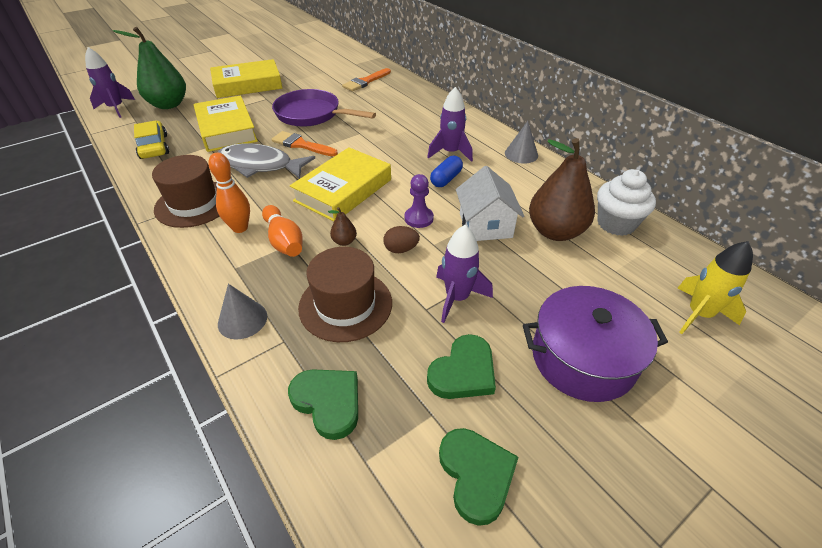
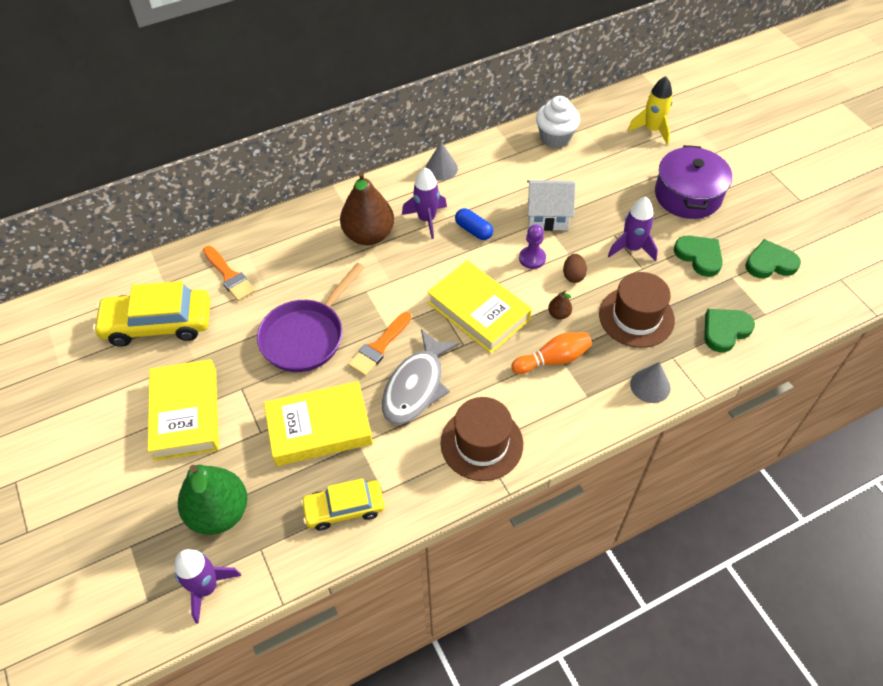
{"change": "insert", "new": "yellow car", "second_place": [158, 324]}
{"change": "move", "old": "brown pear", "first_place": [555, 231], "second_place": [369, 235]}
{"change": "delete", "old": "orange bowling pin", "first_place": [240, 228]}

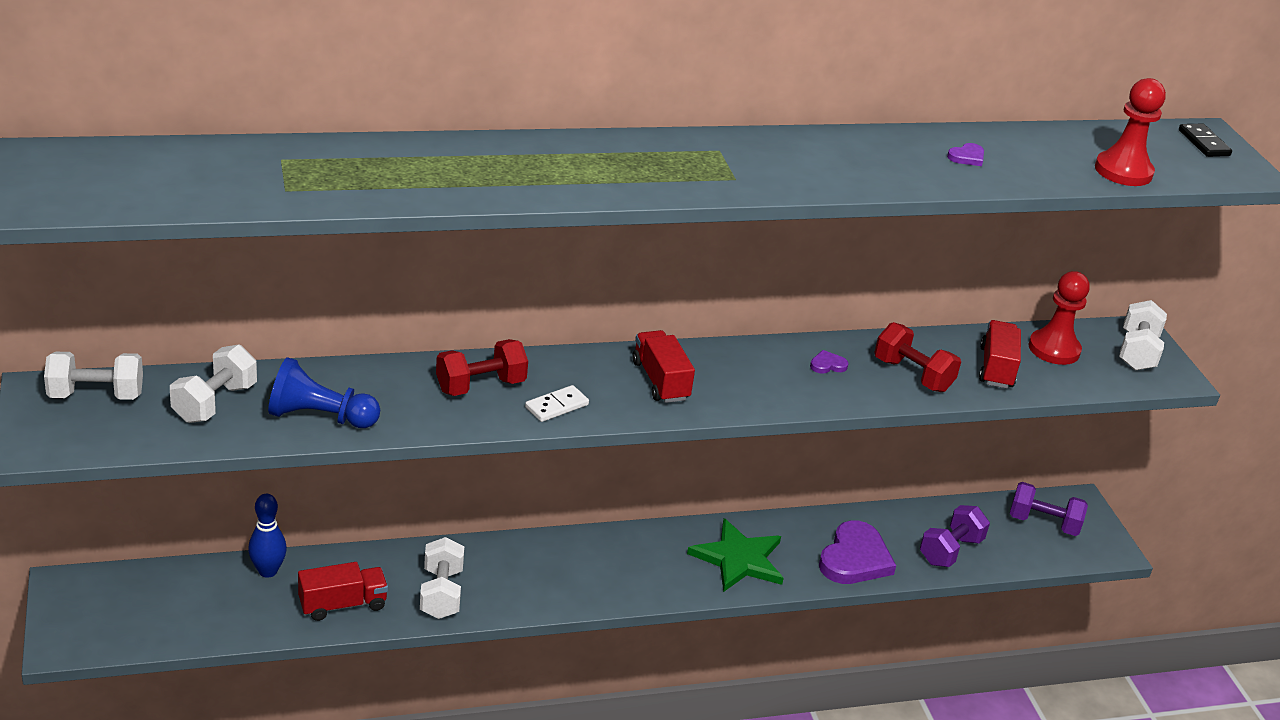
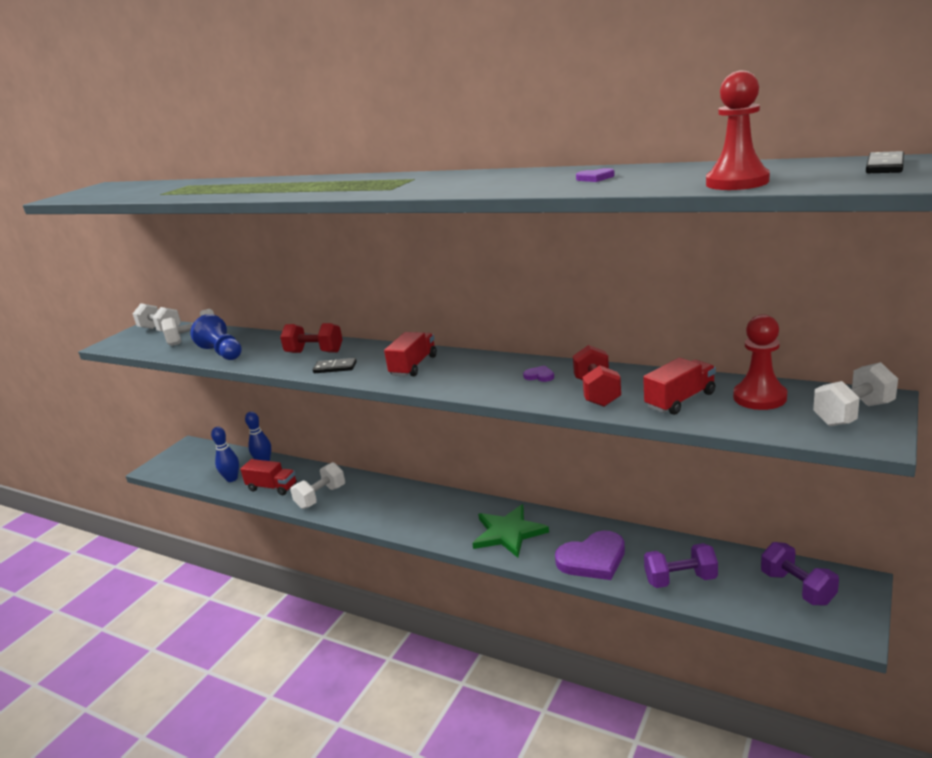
{"change": "insert", "new": "blue bowling pin", "second_place": [232, 479]}
{"change": "recolor", "old": "white domino", "new": "black domino", "first_place": [556, 406], "second_place": [335, 368]}

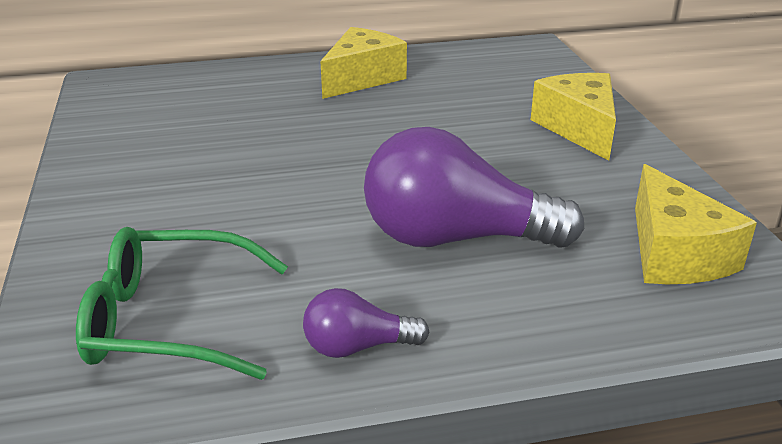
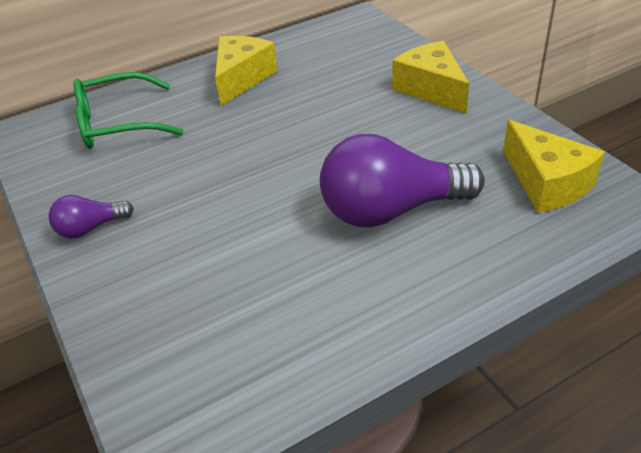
{"change": "move", "old": "purple light bulb", "first_place": [357, 347], "second_place": [90, 228]}
{"change": "move", "old": "green glasses", "first_place": [171, 321], "second_place": [118, 123]}

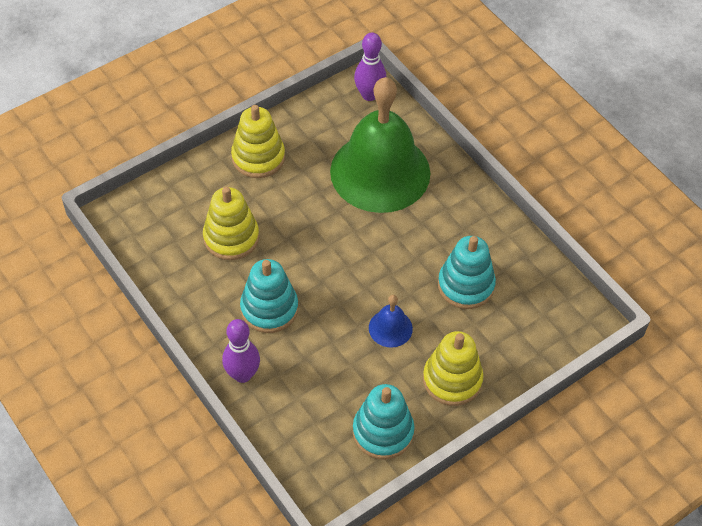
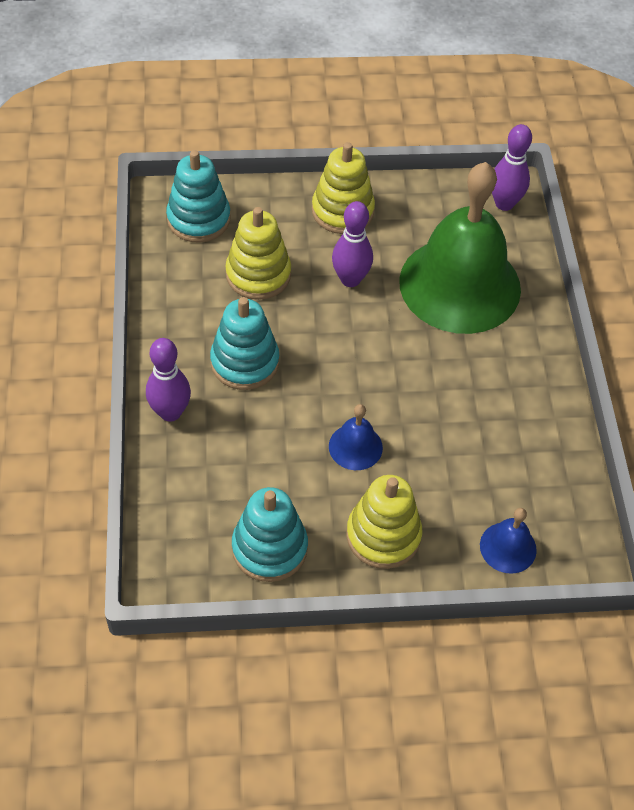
{"change": "move", "old": "turquoise stacking toy", "first_place": [466, 285], "second_place": [198, 219]}
{"change": "insert", "new": "purple bowling pin", "second_place": [350, 279]}
{"change": "insert", "new": "blue bell", "second_place": [508, 547]}

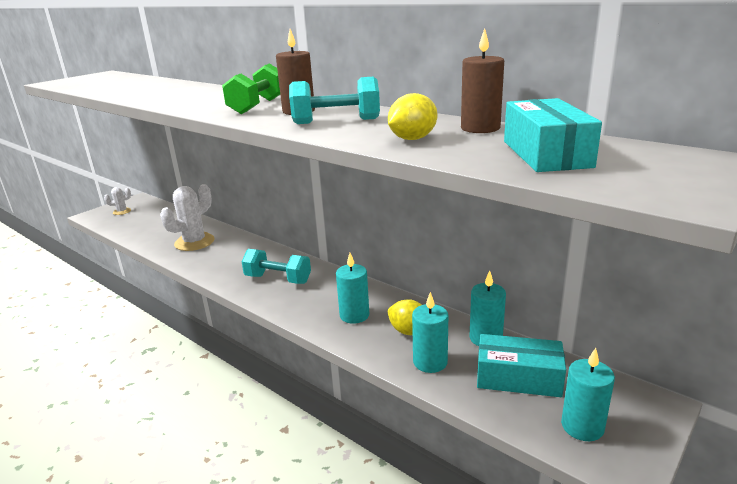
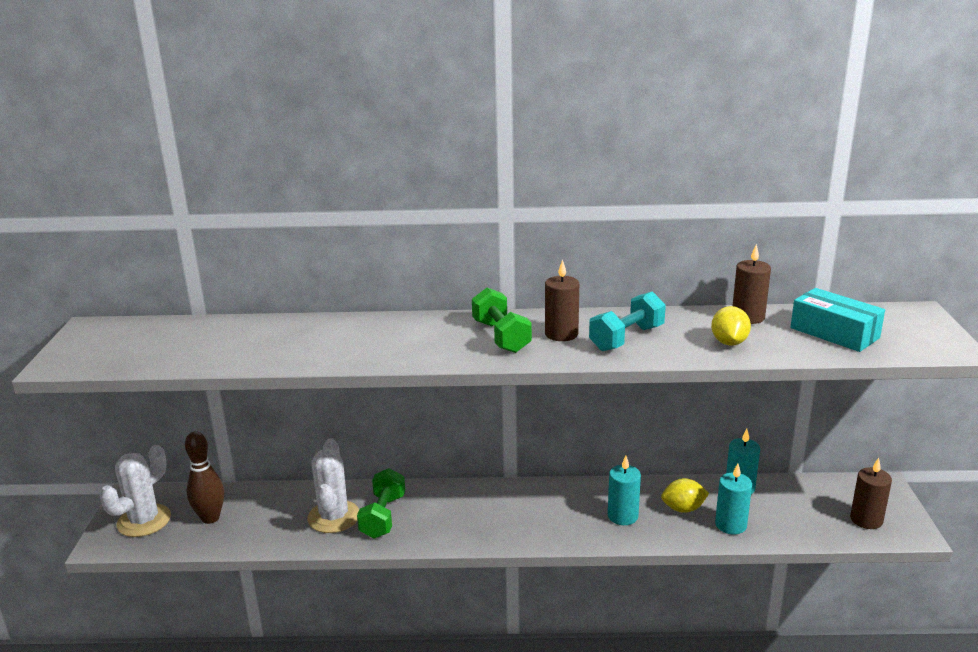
{"change": "resize", "old": "white cactus", "first_place": [122, 211], "second_place": [144, 521], "factor": 1.98}
{"change": "insert", "new": "brown bowling pin", "second_place": [210, 518]}
{"change": "insert", "new": "green dumbbell", "second_place": [383, 516]}
{"change": "recolor", "old": "turquoise candle", "new": "brown candle", "first_place": [582, 426], "second_place": [866, 520]}
{"change": "delete", "old": "turquoise dumbbell", "first_place": [278, 279]}
{"change": "delete", "old": "turquoise box", "first_place": [518, 378]}

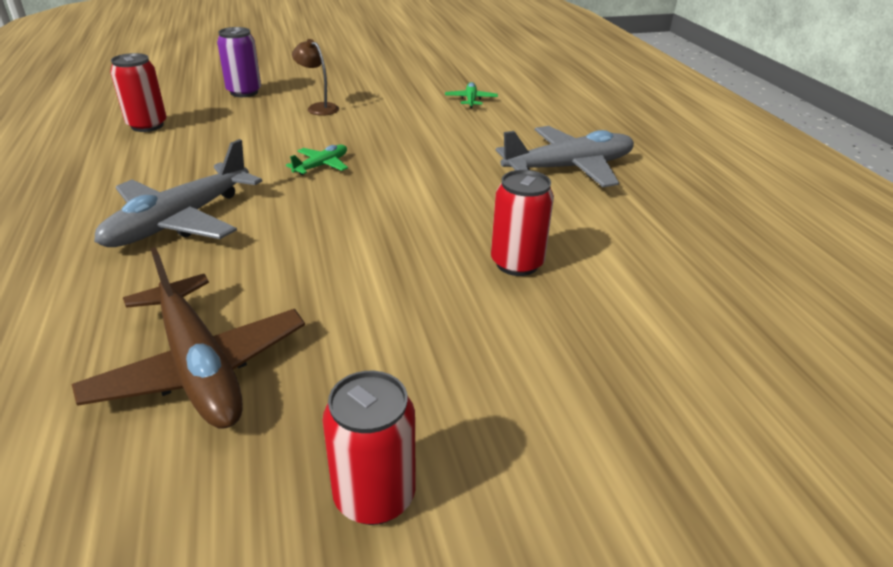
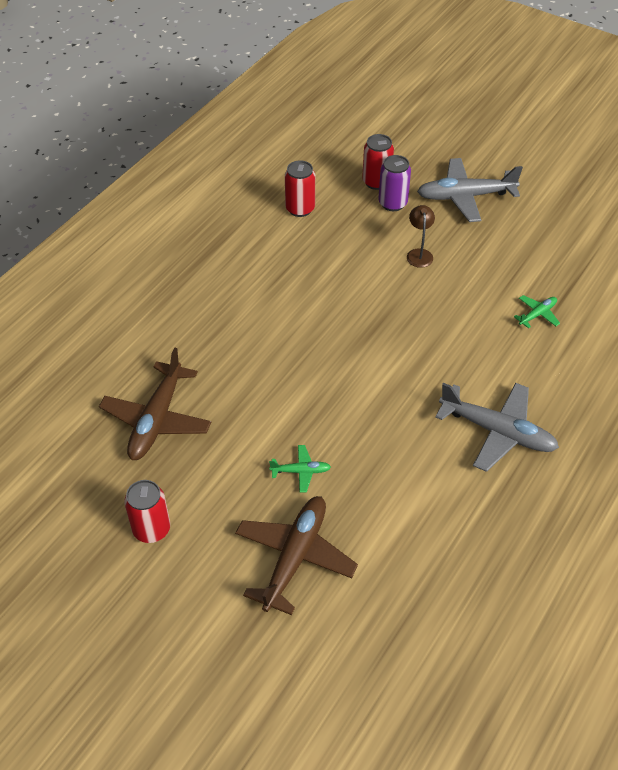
{"change": "insert", "new": "brown plane", "second_place": [295, 557]}
{"change": "move", "old": "green plane", "first_place": [321, 166], "second_place": [301, 471]}
{"change": "move", "old": "red can", "first_place": [517, 263], "second_place": [376, 182]}
{"change": "move", "old": "grey plane", "first_place": [180, 221], "second_place": [465, 196]}

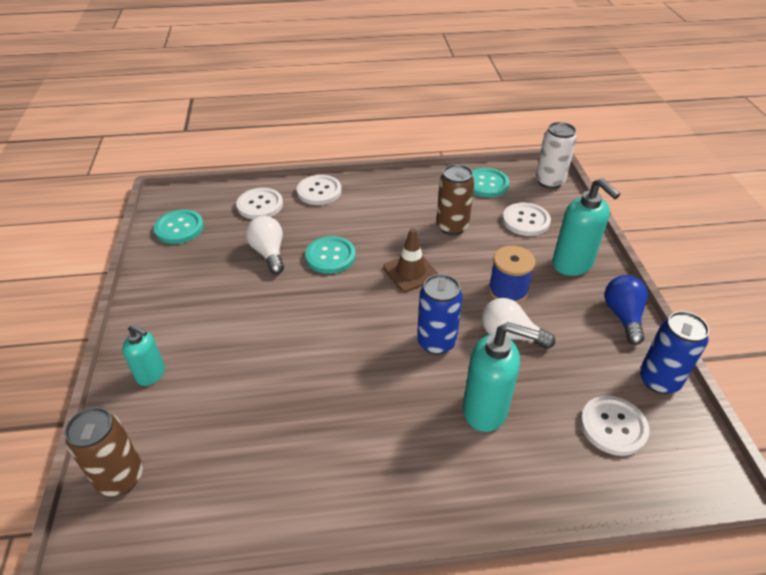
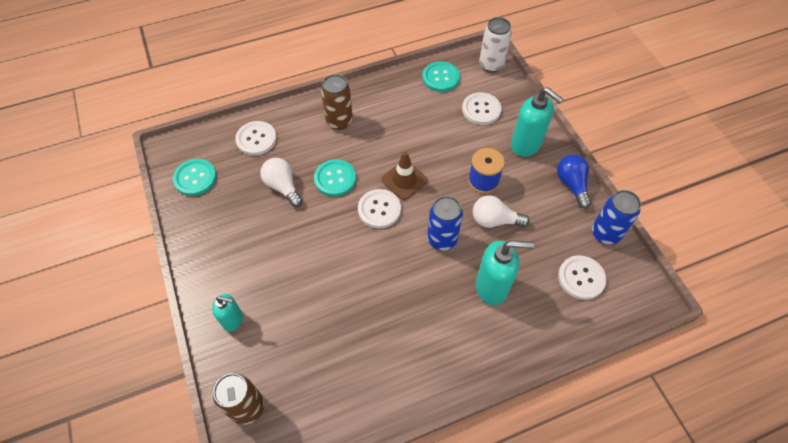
{"change": "move", "old": "brown can", "first_place": [452, 227], "second_place": [339, 121]}
{"change": "move", "old": "white button", "first_place": [319, 191], "second_place": [379, 209]}

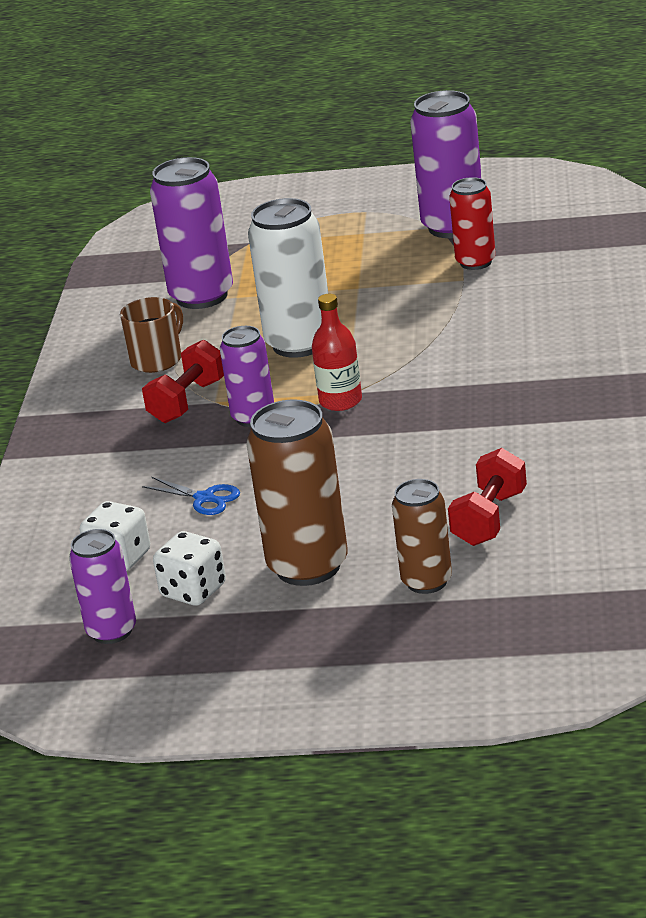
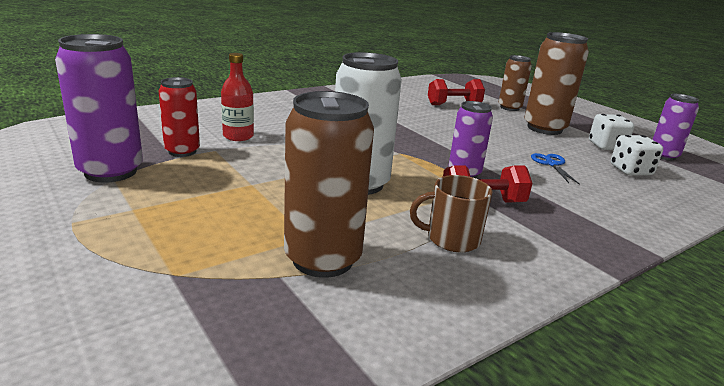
{"change": "move", "old": "red bottle", "first_place": [340, 401], "second_place": [238, 136]}
{"change": "recolor", "old": "purple can", "new": "brown can", "first_place": [202, 296], "second_place": [322, 259]}

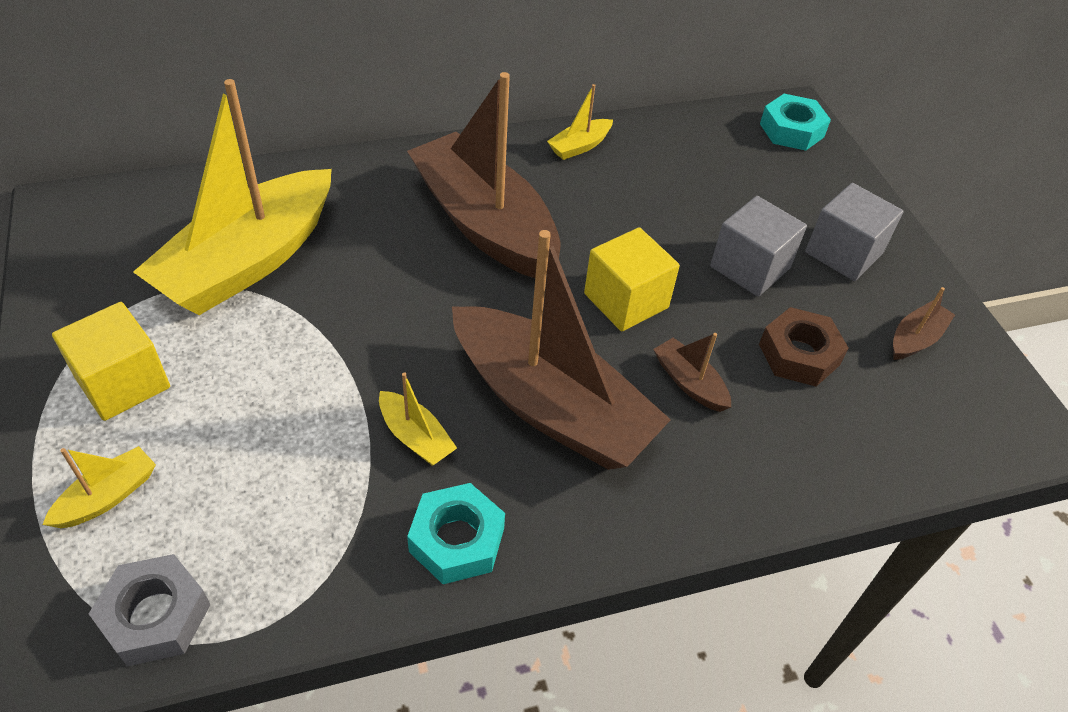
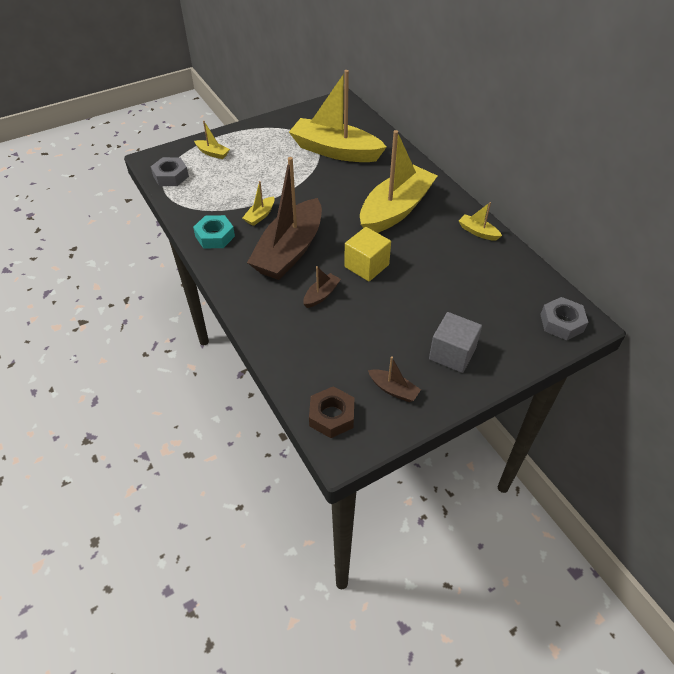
{"change": "move", "old": "brown nut", "first_place": [799, 354], "second_place": [332, 416]}
{"change": "recolor", "old": "brown boat", "new": "yellow boat", "first_place": [485, 224], "second_place": [395, 210]}
{"change": "recolor", "old": "turquoise nut", "new": "grey nut", "first_place": [791, 130], "second_place": [561, 323]}
{"change": "delete", "old": "yellow cube", "first_place": [123, 382]}
{"change": "delete", "old": "grey cube", "first_place": [750, 267]}

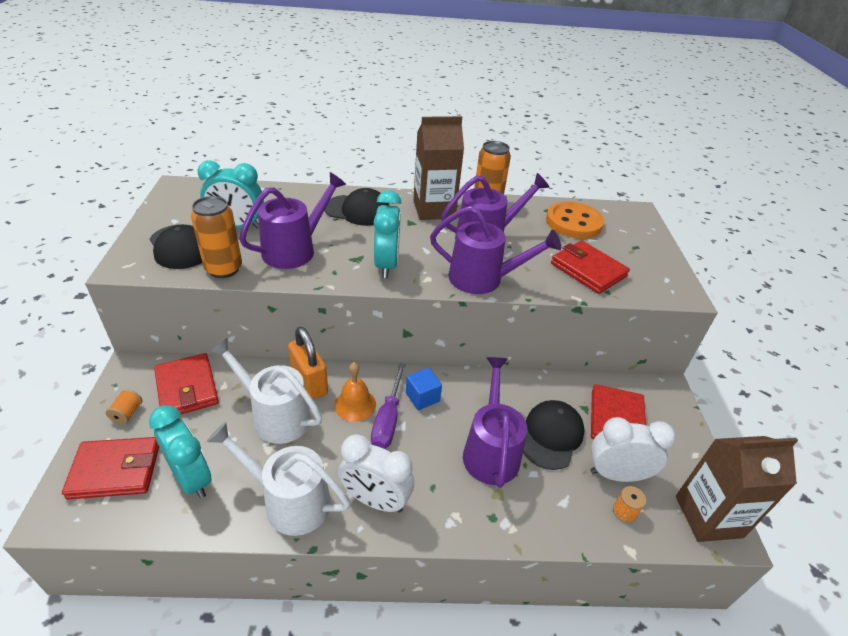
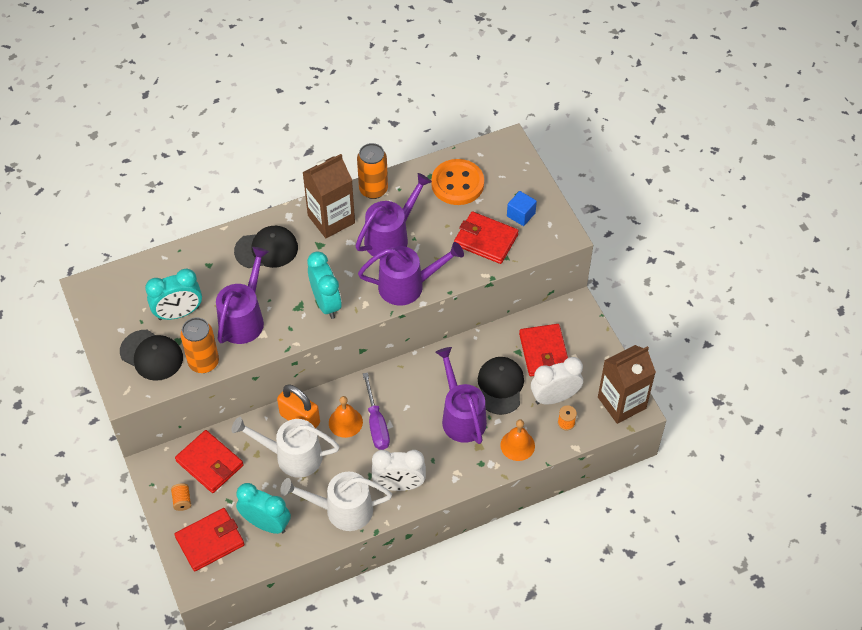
{"change": "insert", "new": "orange bell", "second_place": [517, 445]}
{"change": "move", "old": "blue cube", "first_place": [422, 397], "second_place": [521, 215]}

